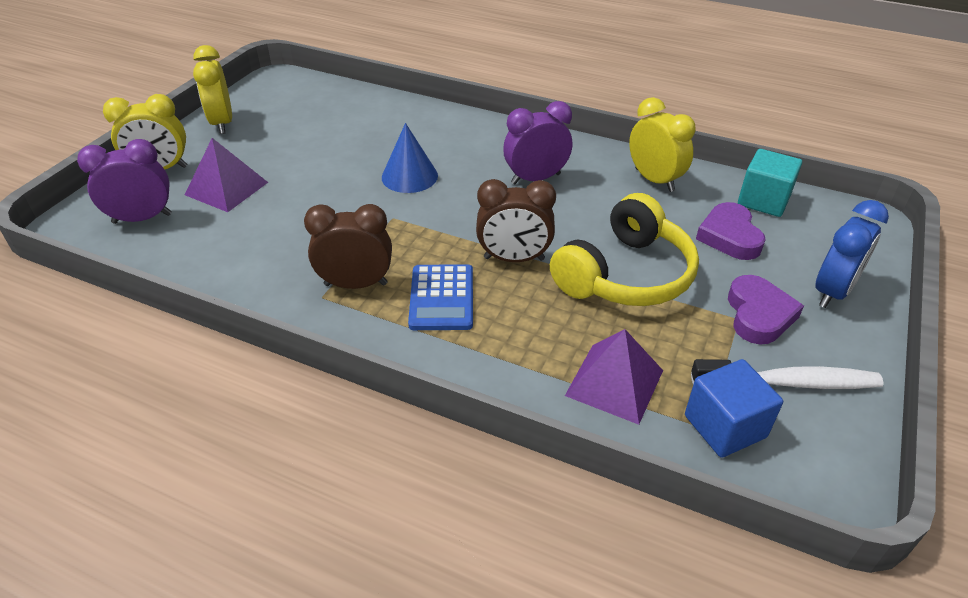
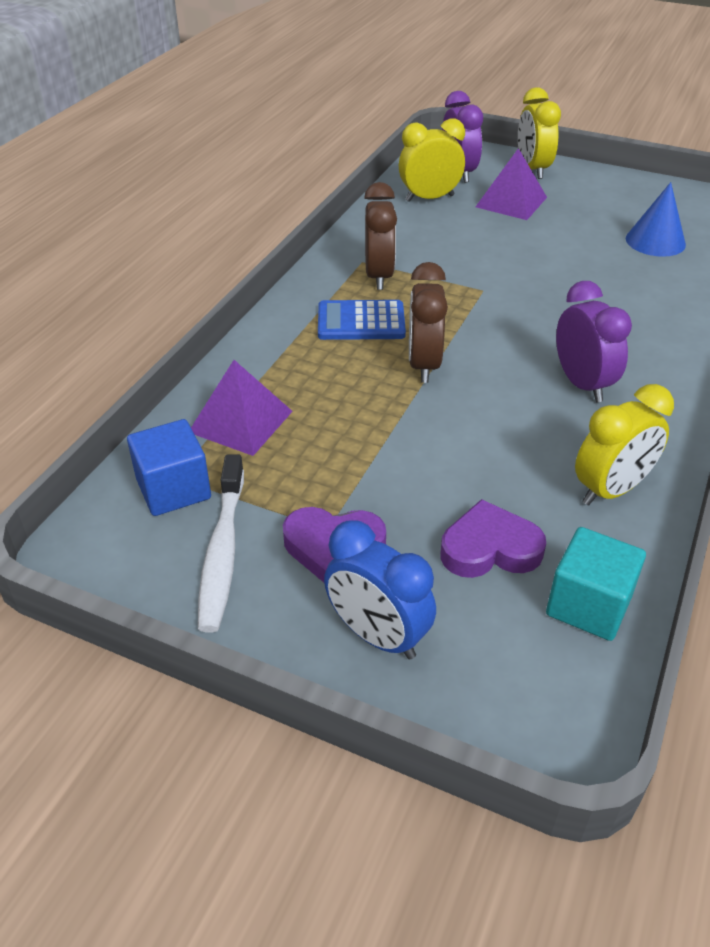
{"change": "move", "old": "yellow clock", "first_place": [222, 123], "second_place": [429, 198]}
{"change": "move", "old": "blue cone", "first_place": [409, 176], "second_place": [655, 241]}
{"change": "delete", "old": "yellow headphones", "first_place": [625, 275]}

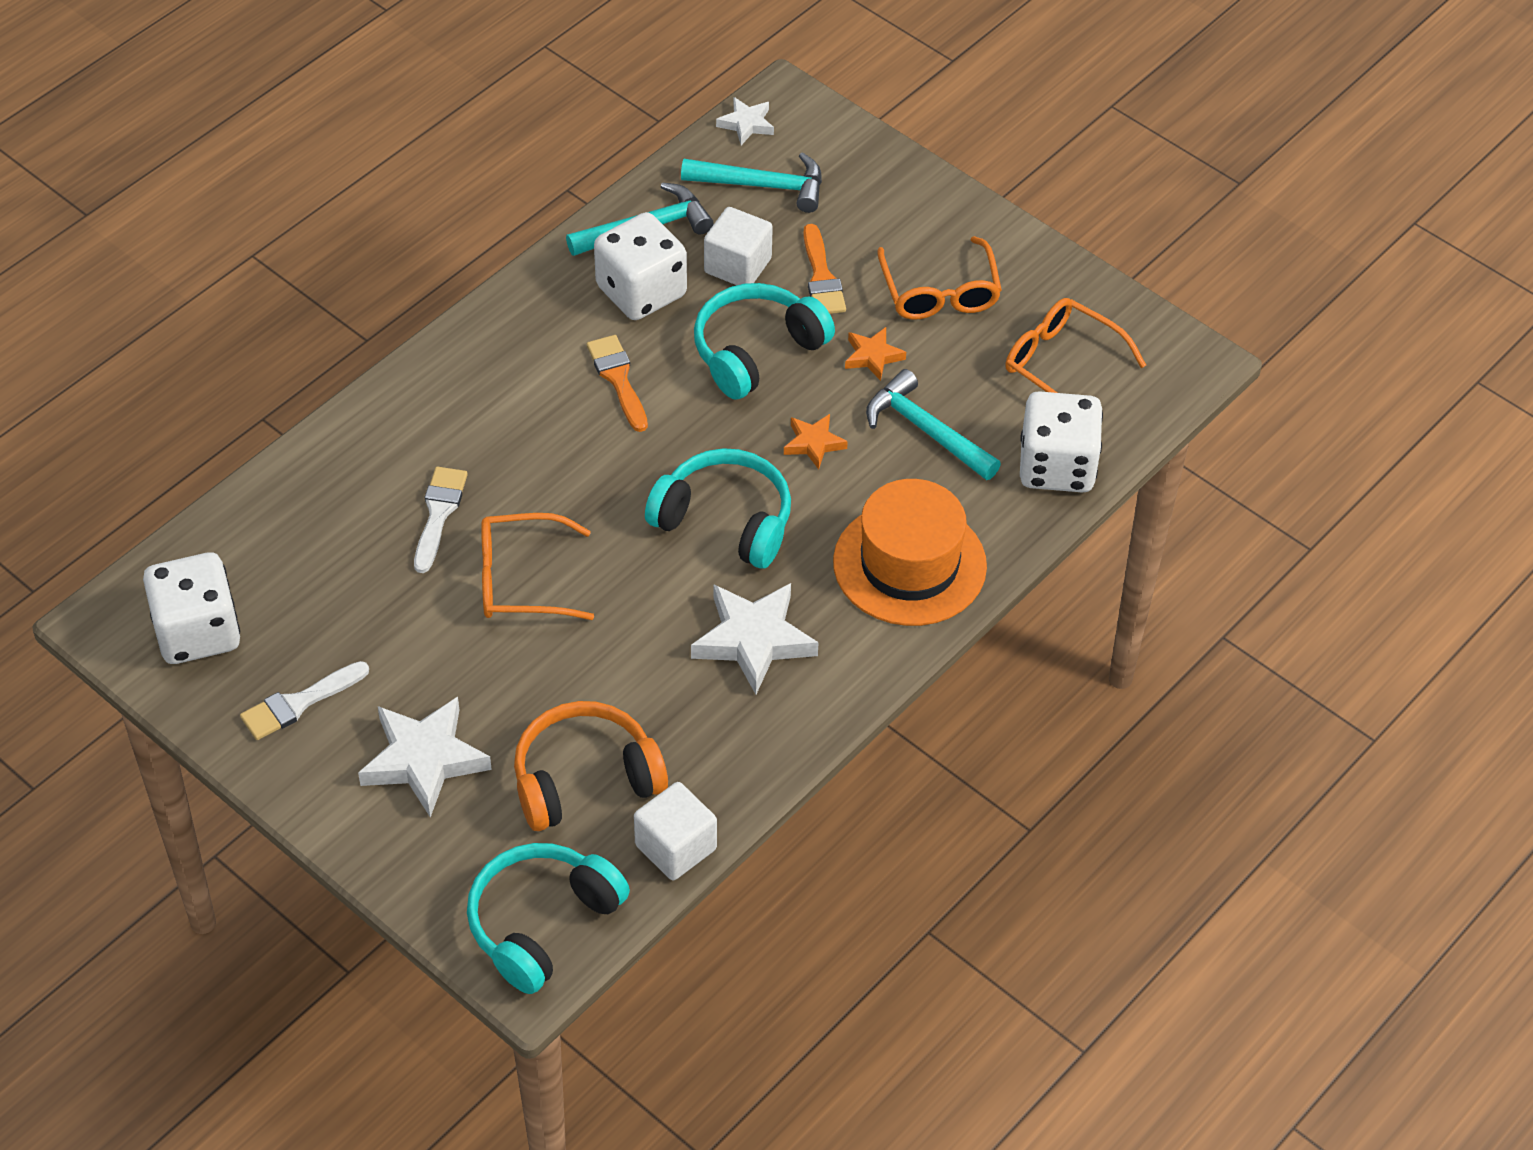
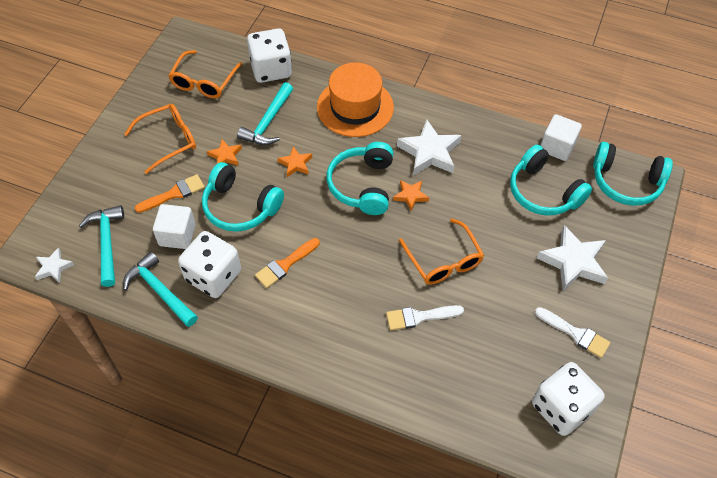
{"change": "insert", "new": "orange star", "second_place": [410, 196]}
{"change": "recolor", "old": "orange headphones", "new": "turquoise headphones", "first_place": [585, 779], "second_place": [543, 192]}

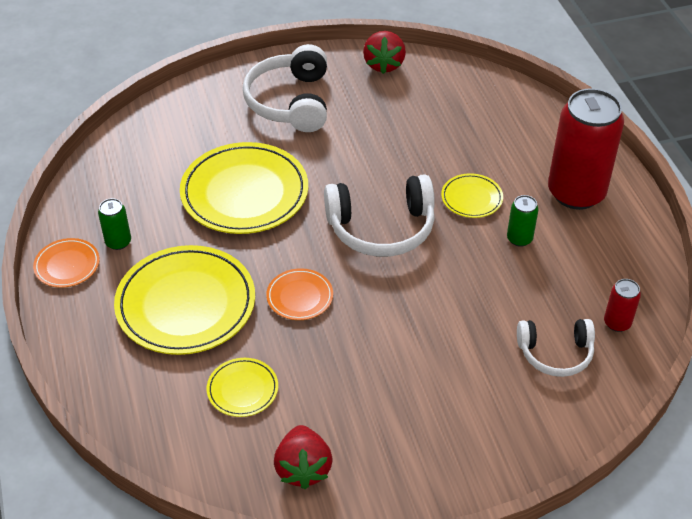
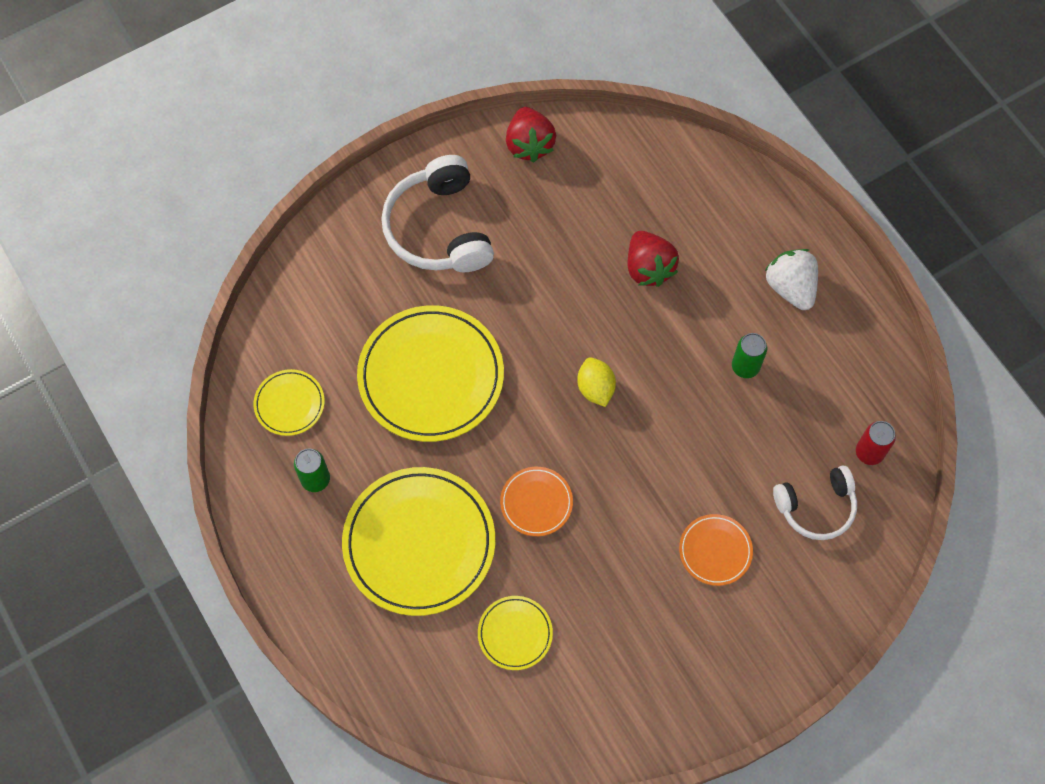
{"change": "move", "old": "yellow plate", "first_place": [471, 198], "second_place": [289, 404]}
{"change": "replace", "old": "white headphones", "new": "yellow lemon", "first_place": [381, 228], "second_place": [595, 388]}
{"change": "move", "old": "red strawberry", "first_place": [303, 468], "second_place": [648, 268]}
{"change": "move", "old": "orange plate", "first_place": [67, 265], "second_place": [715, 551]}
{"change": "replace", "old": "red can", "new": "white strawberry", "first_place": [576, 193], "second_place": [790, 287]}

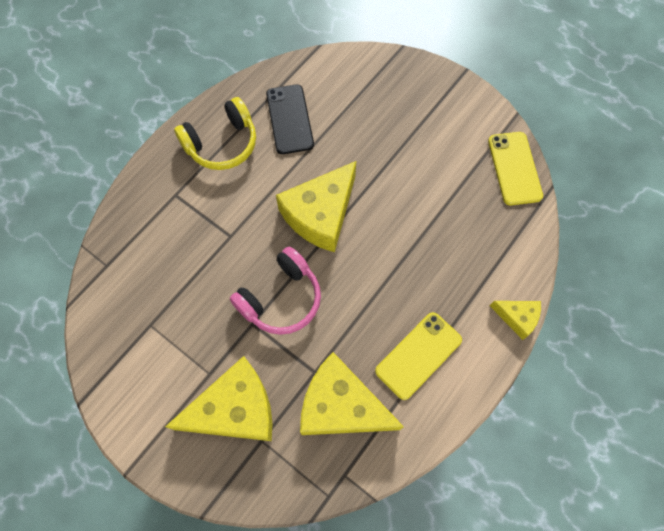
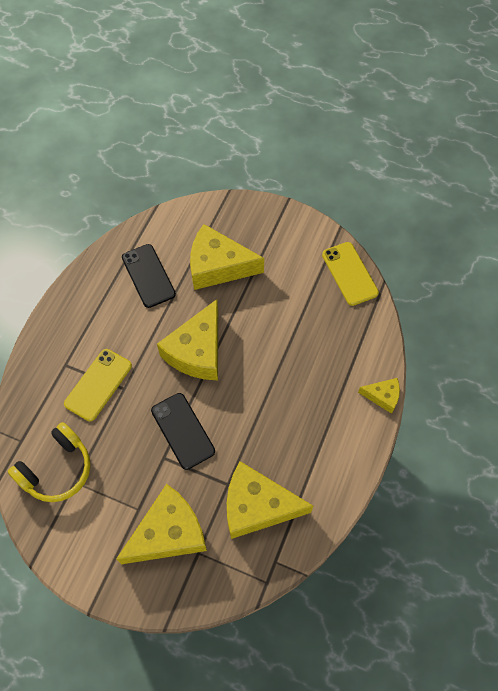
{"change": "move", "old": "yellow headphones", "first_place": [222, 144], "second_place": [57, 469]}
{"change": "move", "old": "yellow phone", "first_place": [418, 355], "second_place": [98, 385]}
{"change": "replace", "old": "pink headphones", "new": "black phone", "first_place": [281, 299], "second_place": [183, 431]}
{"change": "insert", "new": "yellow cheese", "second_place": [218, 266]}

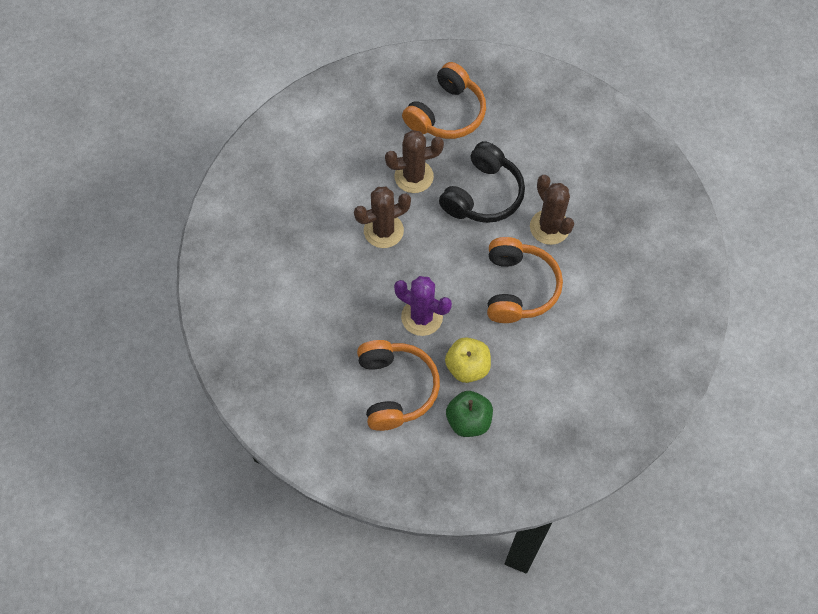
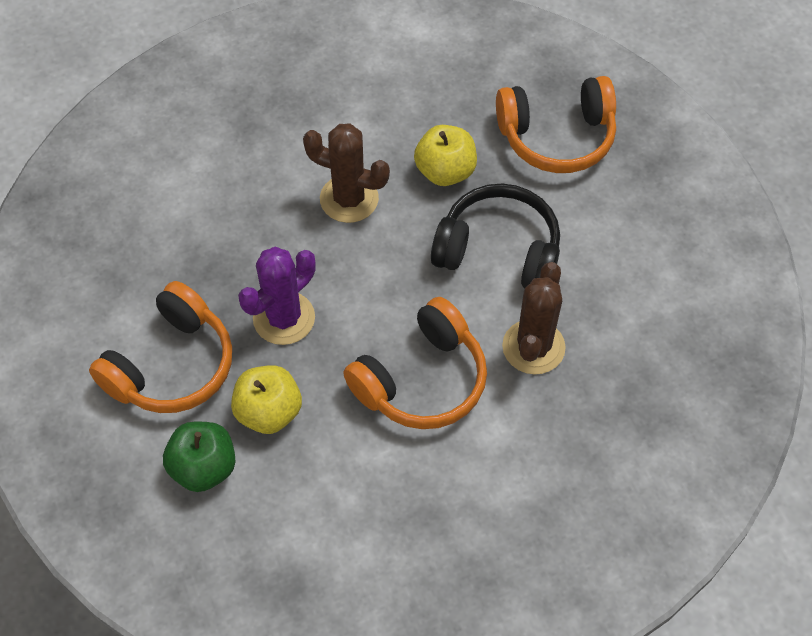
{"change": "rotate", "old": "purple cactus", "first_place": [422, 317], "second_place": [284, 318], "degrees": 60}
{"change": "replace", "old": "brown cactus", "new": "yellow apple", "first_place": [414, 176], "second_place": [445, 171]}
{"change": "rotate", "old": "black headphones", "first_place": [483, 195], "second_place": [499, 251], "degrees": -150}

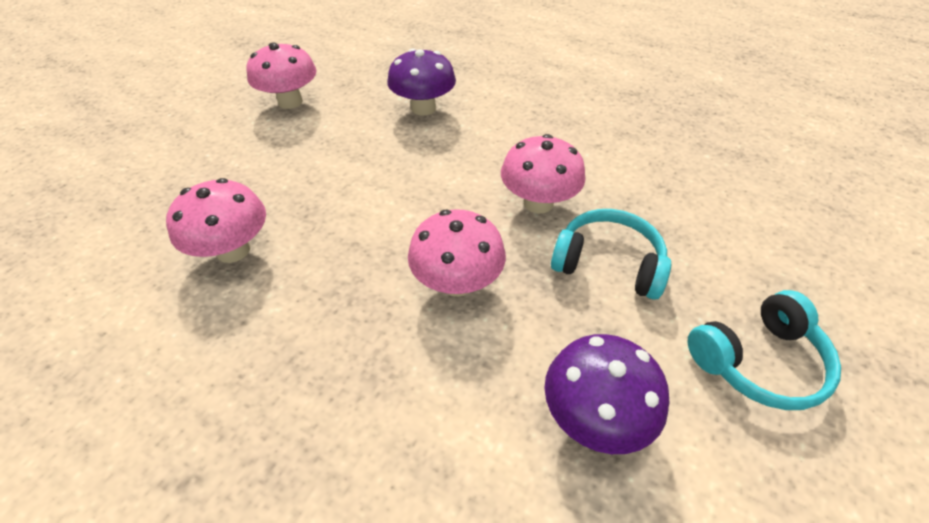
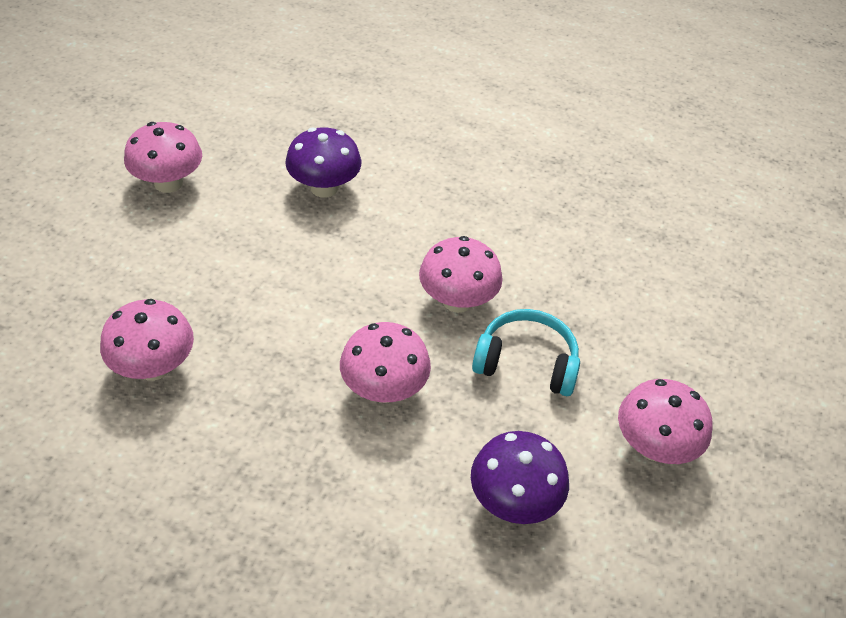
{"change": "replace", "old": "turquoise headphones", "new": "pink mushroom", "first_place": [757, 361], "second_place": [654, 446]}

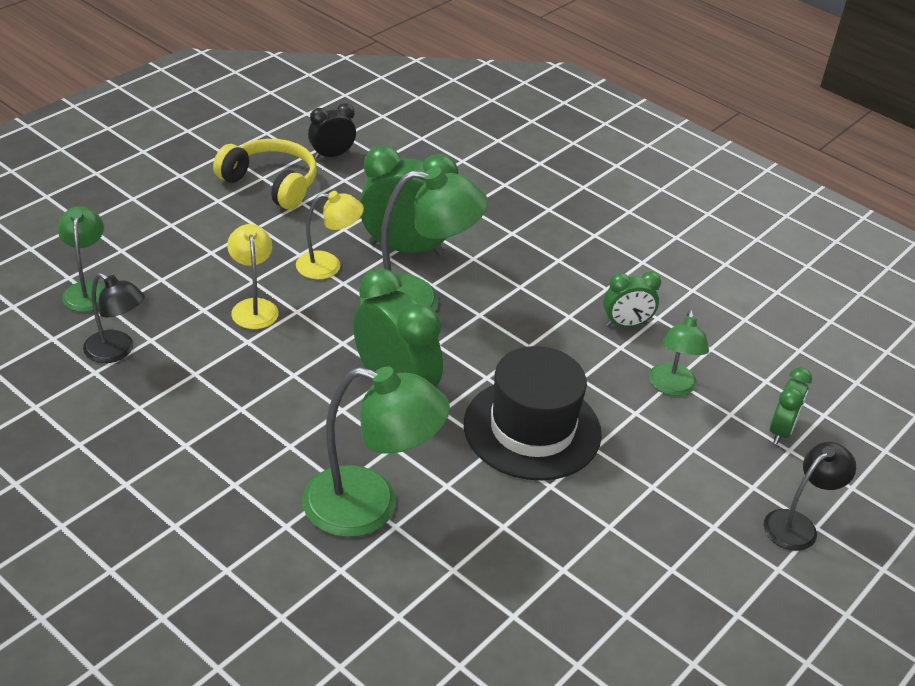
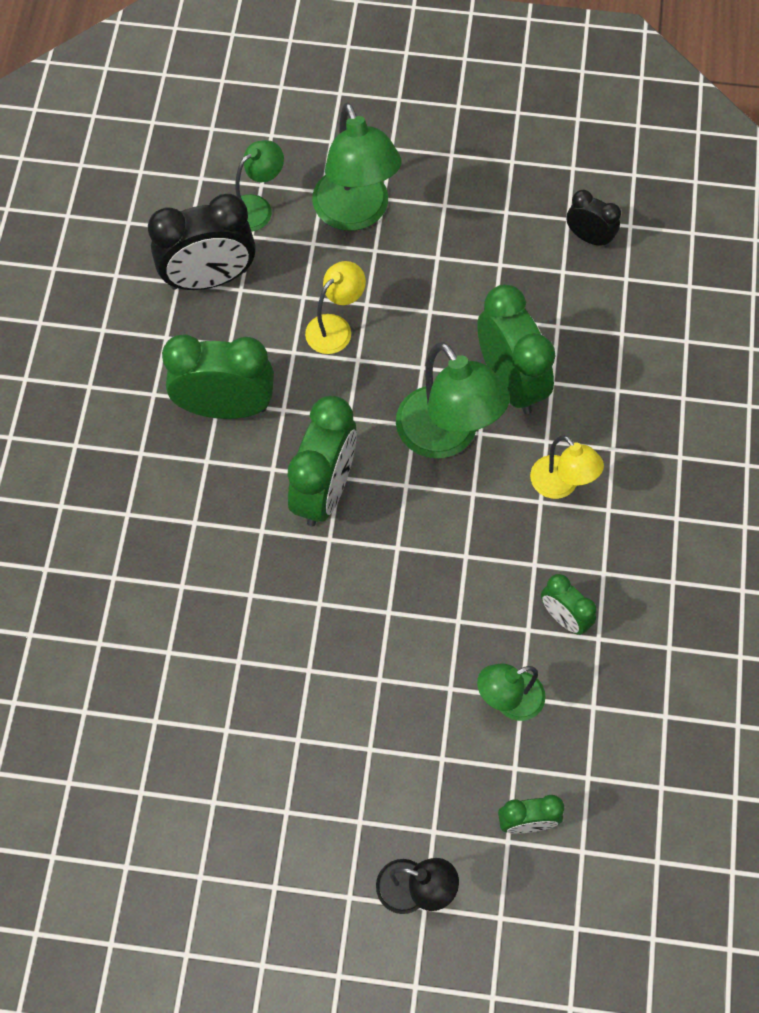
{"change": "replace", "old": "black lamp", "new": "black clock", "first_place": [117, 351], "second_place": [209, 279]}
{"change": "insert", "new": "green clock", "second_place": [226, 407]}
{"change": "move", "old": "green lamp", "first_place": [369, 507], "second_place": [356, 213]}
{"change": "move", "old": "yellow lamp", "first_place": [328, 266], "second_place": [561, 485]}
{"change": "delete", "old": "yellow headphones", "first_place": [270, 184]}
{"change": "delete", "old": "black hat", "first_place": [532, 429]}

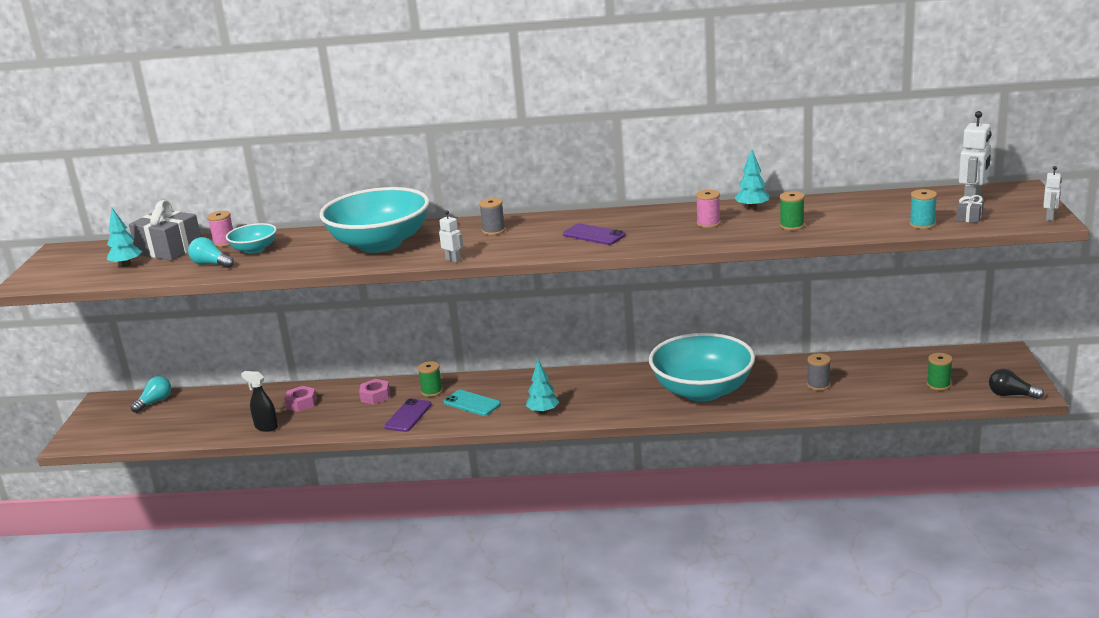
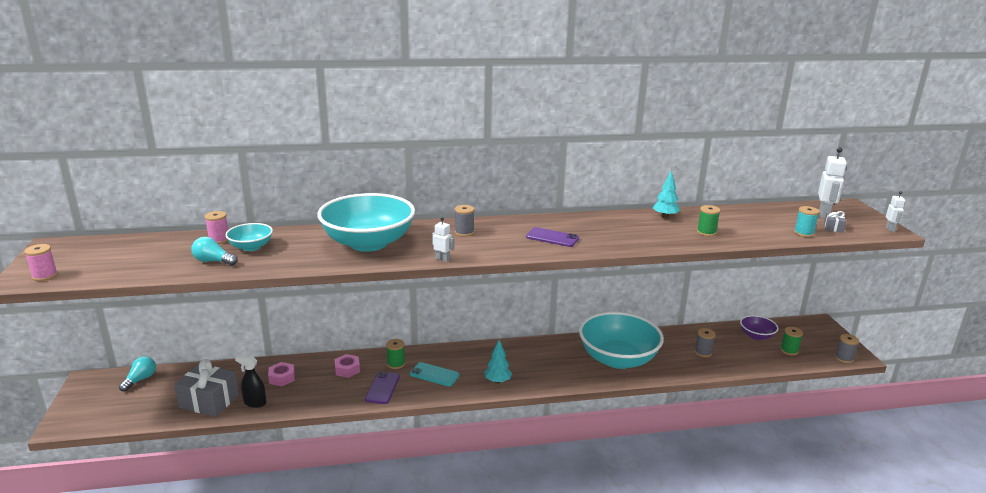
{"change": "move", "old": "pink spool", "first_place": [708, 223], "second_place": [45, 276]}
{"change": "move", "old": "grey gift", "first_place": [169, 249], "second_place": [209, 401]}
{"change": "insert", "new": "purple bowl", "second_place": [756, 336]}
{"change": "replace", "old": "black light bulb", "new": "grey spool", "first_place": [1011, 395], "second_place": [844, 358]}
{"change": "delete", "old": "turquoise tree", "first_place": [127, 265]}

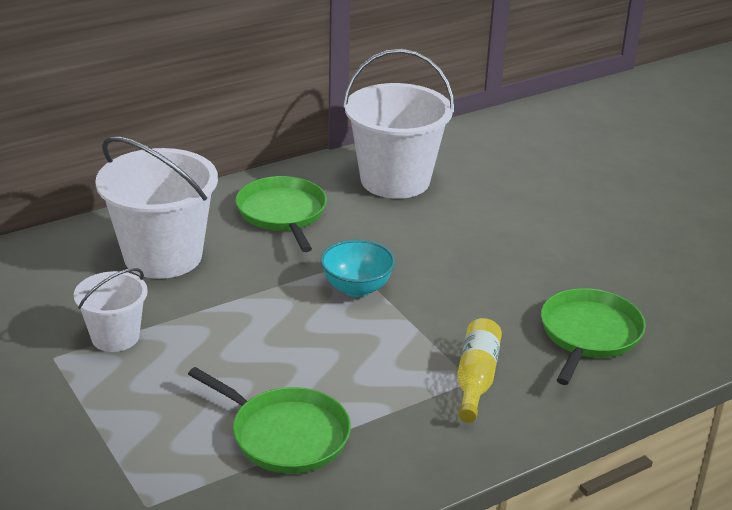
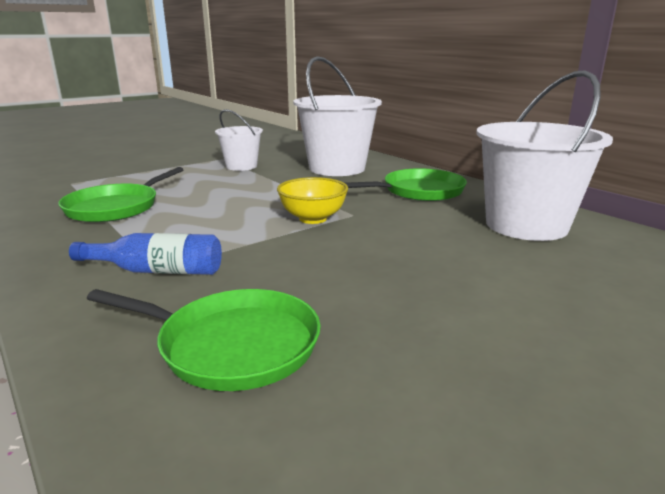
{"change": "recolor", "old": "yellow bottle", "new": "blue bottle", "first_place": [476, 379], "second_place": [157, 271]}
{"change": "recolor", "old": "turquoise bowl", "new": "yellow bowl", "first_place": [356, 288], "second_place": [313, 218]}

